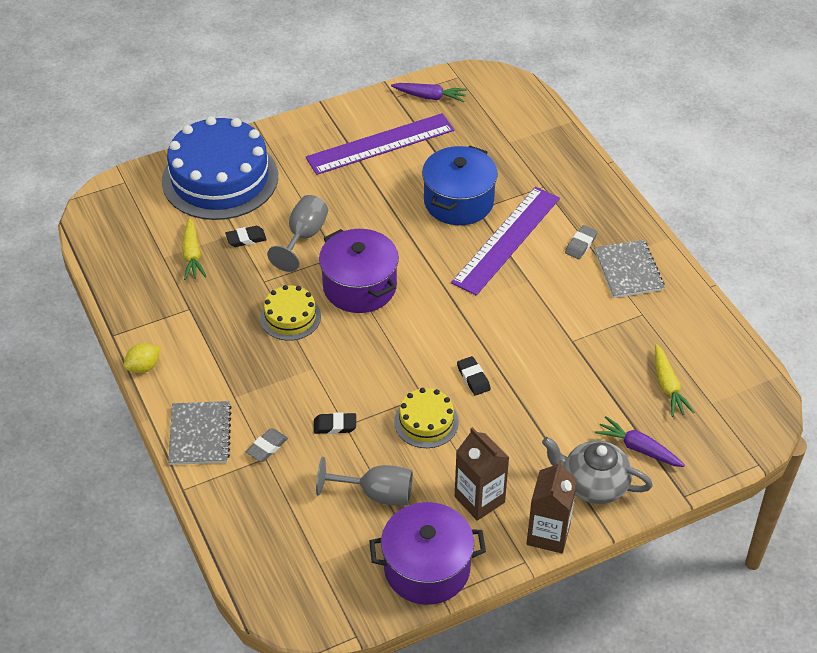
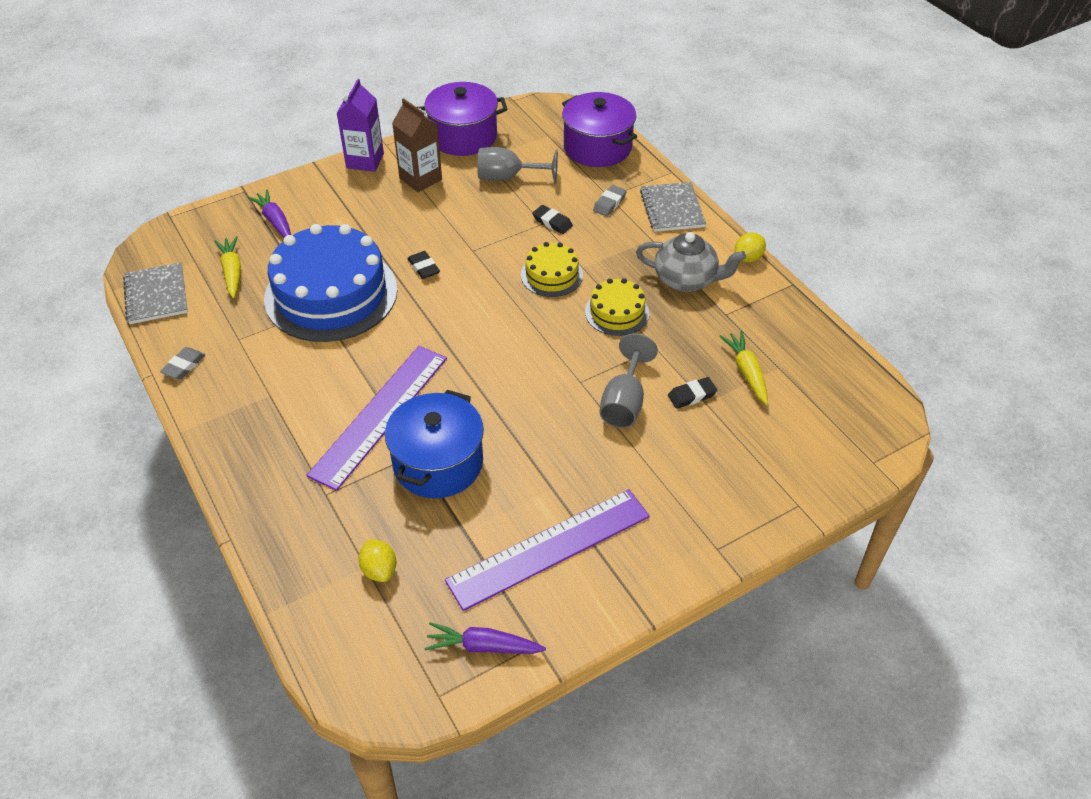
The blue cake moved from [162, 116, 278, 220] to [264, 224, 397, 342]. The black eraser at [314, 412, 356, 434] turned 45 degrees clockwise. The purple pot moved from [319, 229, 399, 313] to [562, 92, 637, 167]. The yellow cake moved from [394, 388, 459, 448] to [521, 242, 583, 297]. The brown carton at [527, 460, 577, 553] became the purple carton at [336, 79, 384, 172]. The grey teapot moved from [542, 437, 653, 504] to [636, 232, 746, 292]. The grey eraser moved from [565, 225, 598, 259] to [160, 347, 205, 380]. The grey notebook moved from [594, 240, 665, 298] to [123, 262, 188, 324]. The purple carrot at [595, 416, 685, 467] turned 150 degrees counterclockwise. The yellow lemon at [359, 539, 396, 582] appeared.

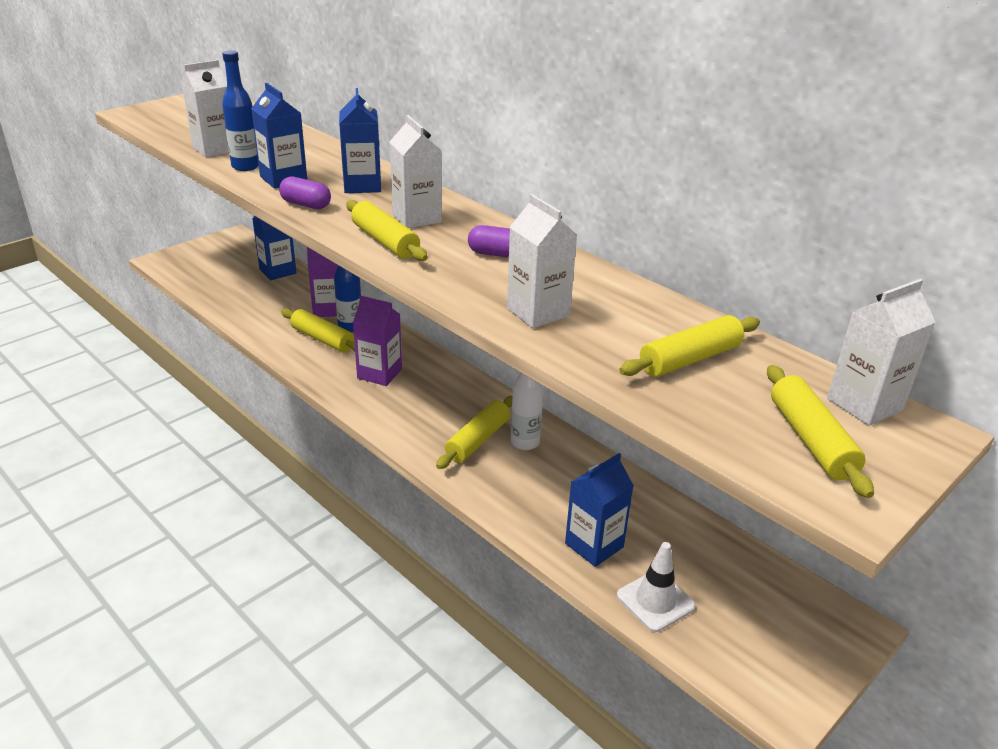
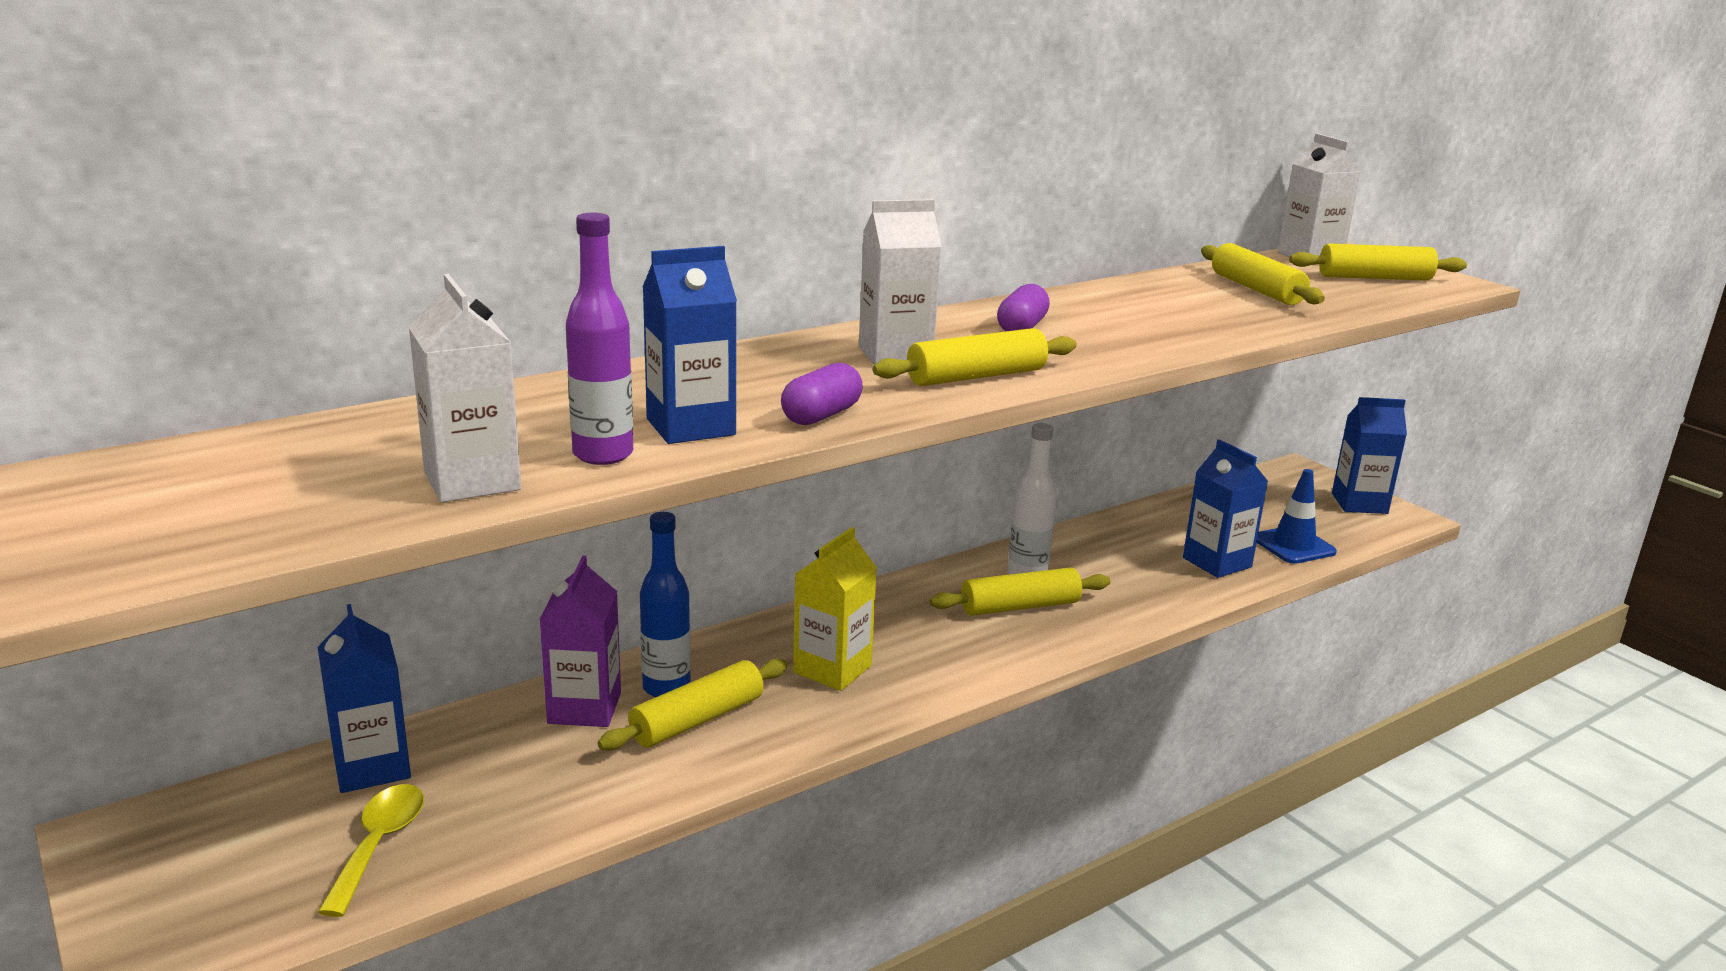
The blue bottle at [222, 50, 259, 171] became the purple bottle at [566, 213, 633, 465]. The blue carton moved from [339, 88, 381, 193] to [1332, 397, 1407, 514]. The purple carton at [353, 296, 402, 386] became the yellow carton at [793, 527, 877, 691]. The yellow rolling pin at [436, 396, 512, 469] turned 60 degrees counterclockwise. The white carton at [507, 194, 577, 328] disappeared. The white traffic cone at [617, 542, 696, 632] became the blue traffic cone at [1257, 469, 1337, 564]. The yellow spoon at [318, 784, 424, 917] appeared.

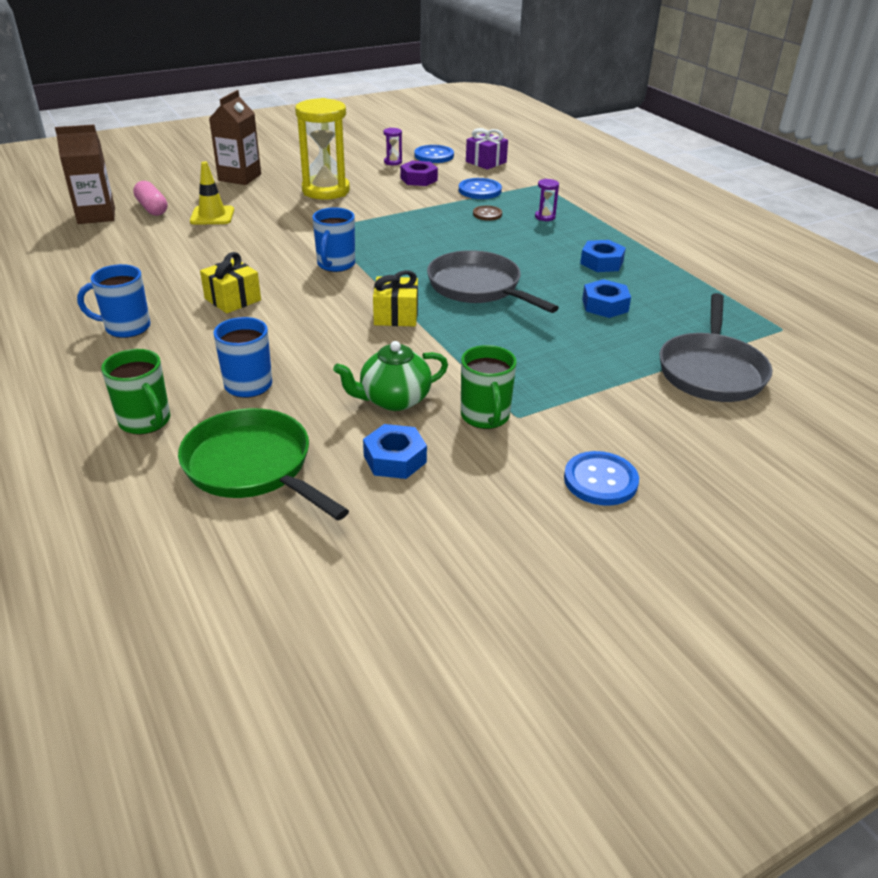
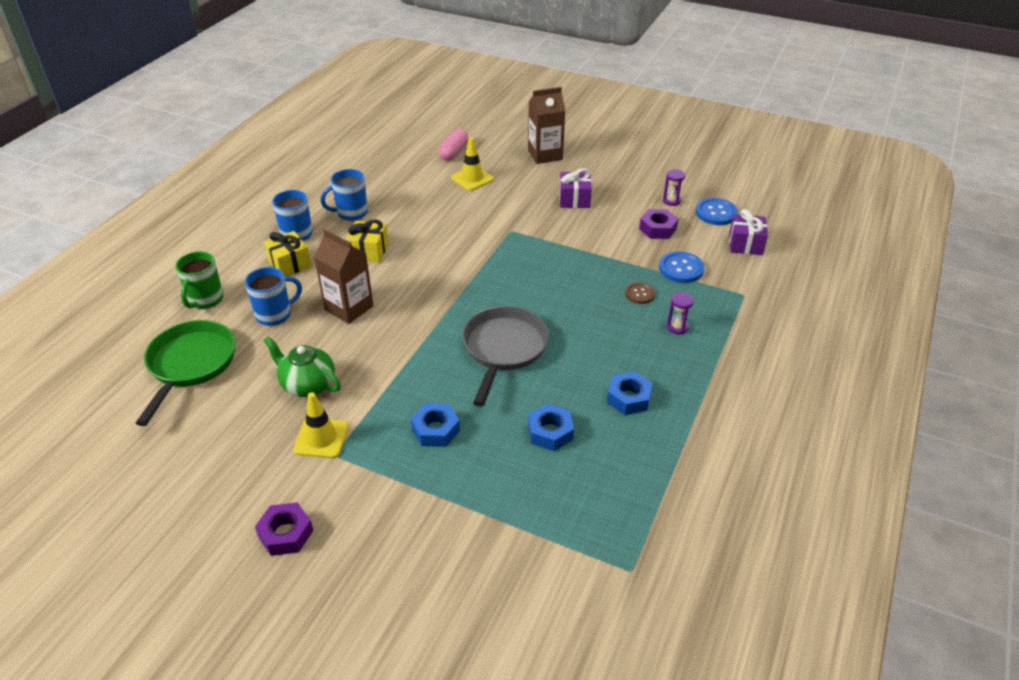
The brown carton moved from [55, 125, 115, 224] to [314, 229, 374, 324]. The yellow hourglass at [295, 98, 350, 200] was replaced by the purple gift at [559, 168, 592, 208]. The blue mug moved from [313, 207, 355, 272] to [321, 169, 368, 221]. The blue nut moved from [363, 424, 427, 479] to [411, 403, 460, 447]. The yellow gift moved from [373, 270, 418, 327] to [264, 231, 312, 277]. The green mug at [461, 345, 517, 429] was replaced by the yellow traffic cone at [293, 392, 349, 458]. The blue button at [564, 451, 639, 506] was replaced by the purple nut at [255, 502, 313, 556]. The grey pan at [659, 293, 772, 402] disappeared.

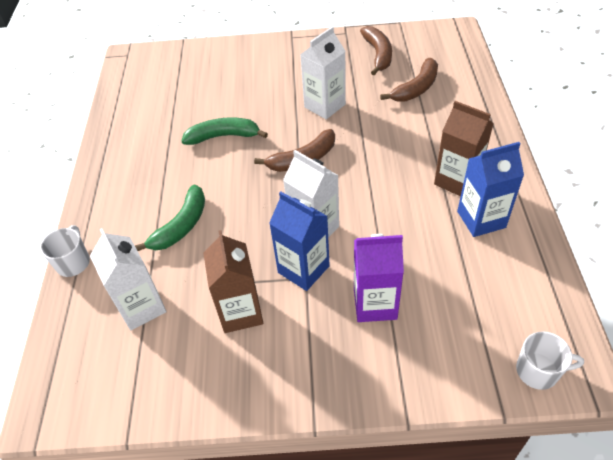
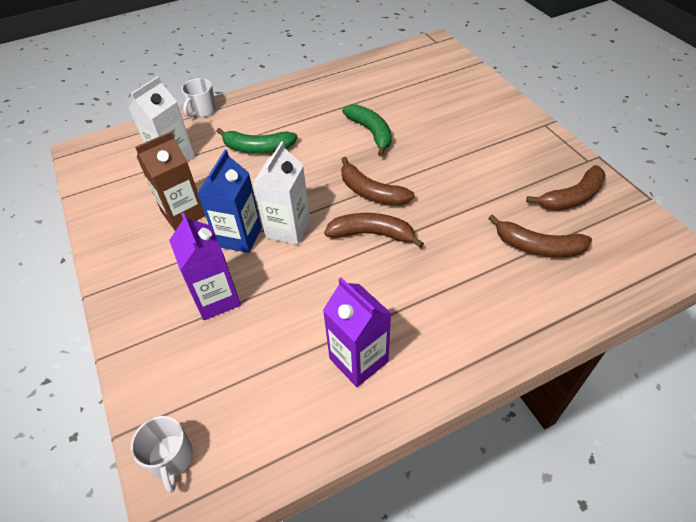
The white mug at [40, 225, 90, 277] turned 135 degrees clockwise. The white carton at [300, 26, 346, 119] disappeared. The brown carton at [434, 101, 494, 196] disappeared. The blue carton at [457, 142, 524, 237] became the purple carton at [323, 277, 392, 387]. The brown banana at [324, 213, 424, 248] appeared.

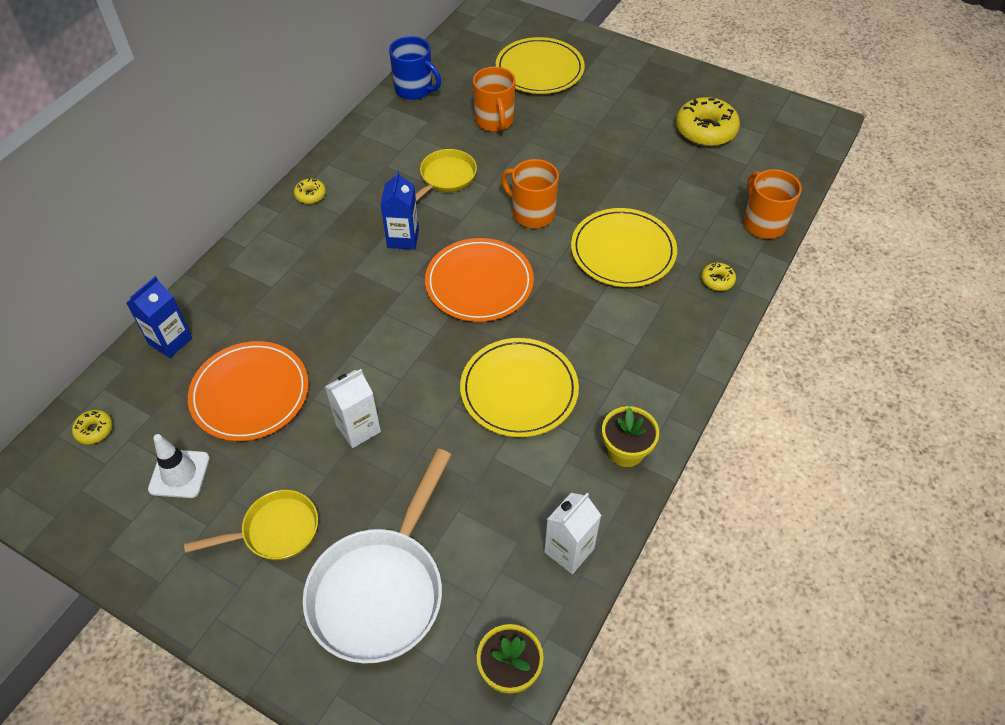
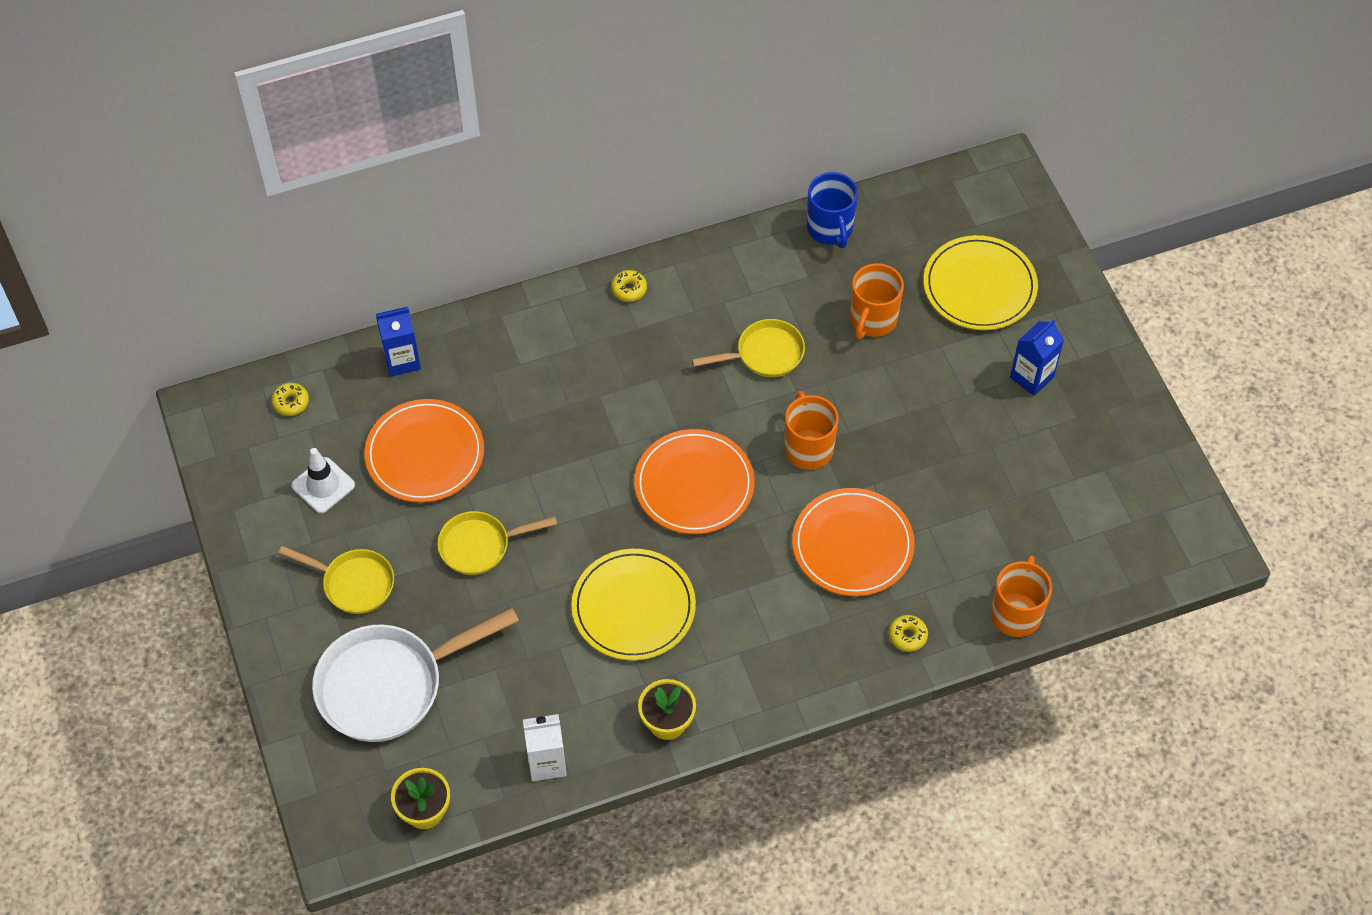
The white carton at [325, 369, 381, 448] was replaced by the yellow pan at [437, 511, 557, 575]. The blue carton moved from [380, 171, 419, 250] to [1010, 319, 1064, 396]. The yellow plate at [571, 208, 677, 287] became the orange plate at [792, 488, 915, 596]. The yellow donut at [676, 97, 740, 146] disappeared.

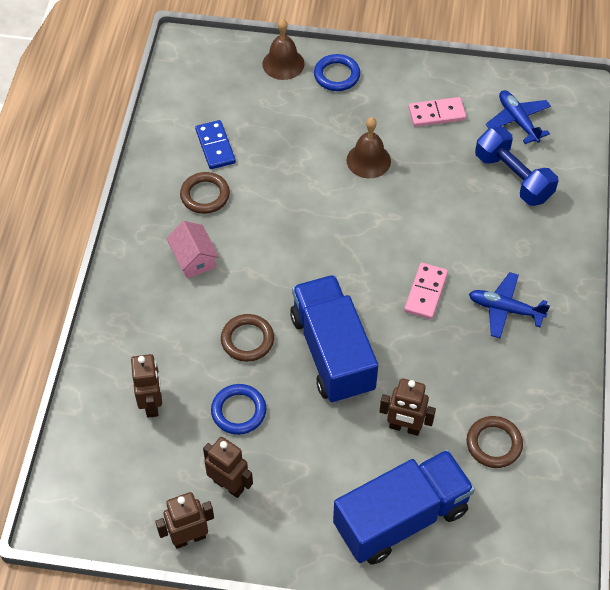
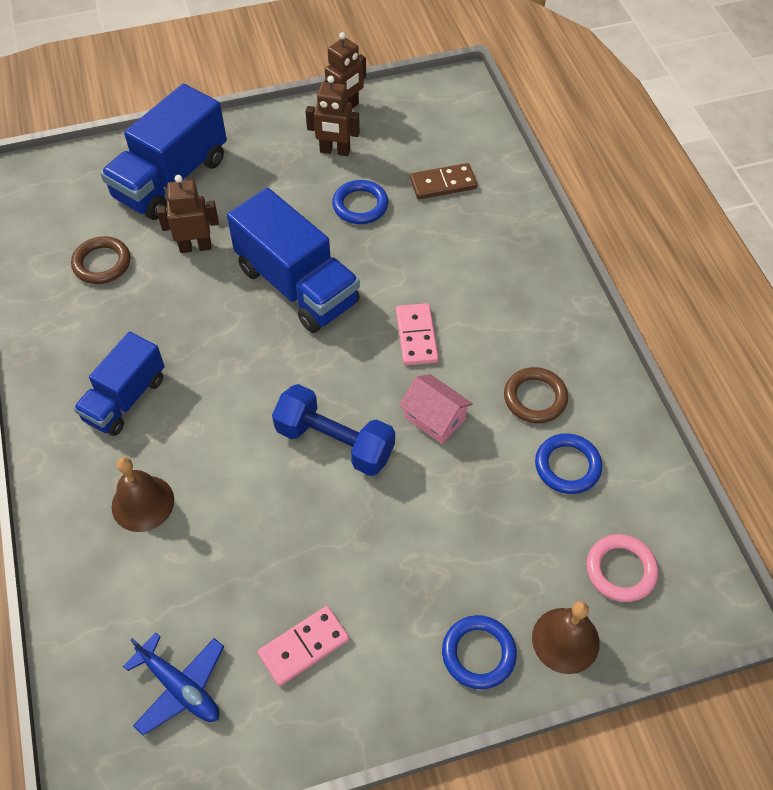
The brown robot at [131, 354, 162, 418] was replaced by the brown domino at [410, 163, 477, 199]. The pink house moved from [167, 221, 219, 279] to [399, 374, 473, 444]. The blue domino at [195, 120, 236, 169] was replaced by the blue ring at [535, 433, 602, 494]. The brown ring at [221, 314, 274, 362] disappeared. The brown bell moved from [347, 117, 391, 178] to [112, 457, 174, 532]. The pink domino moved from [404, 263, 448, 319] to [396, 303, 439, 365]. The blue plane at [469, 272, 550, 339] was replaced by the blue truck at [73, 332, 165, 436]. The blue dumbbell moved from [475, 127, 558, 206] to [272, 384, 395, 476]. The pink ring at [586, 534, 658, 602] appeared.

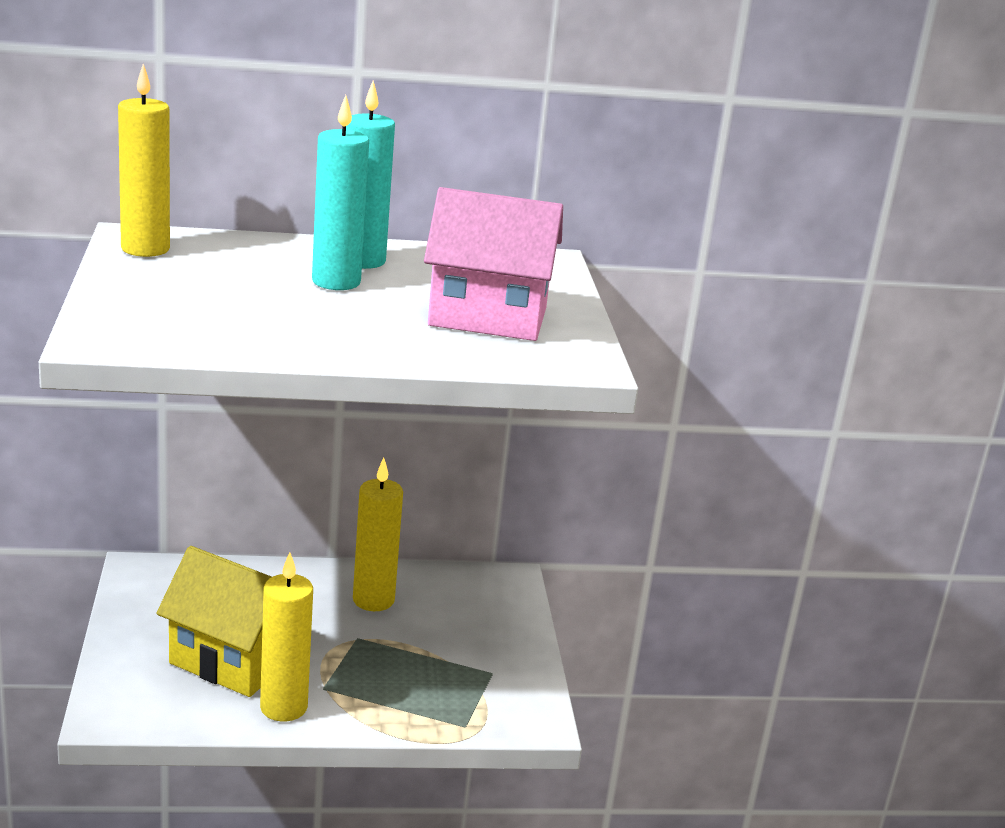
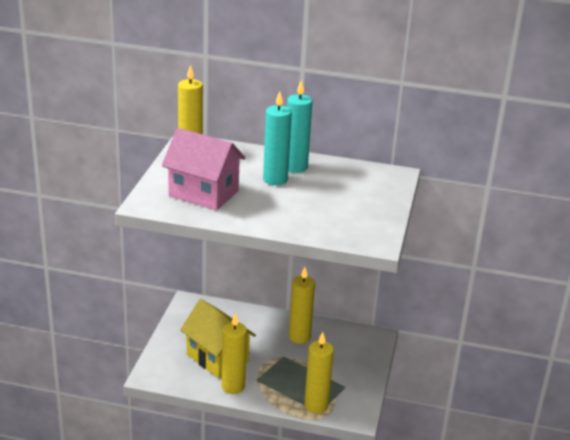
The pink house moved from [424, 187, 563, 341] to [162, 128, 246, 210]. The yellow candle at [304, 332, 334, 414] appeared.

